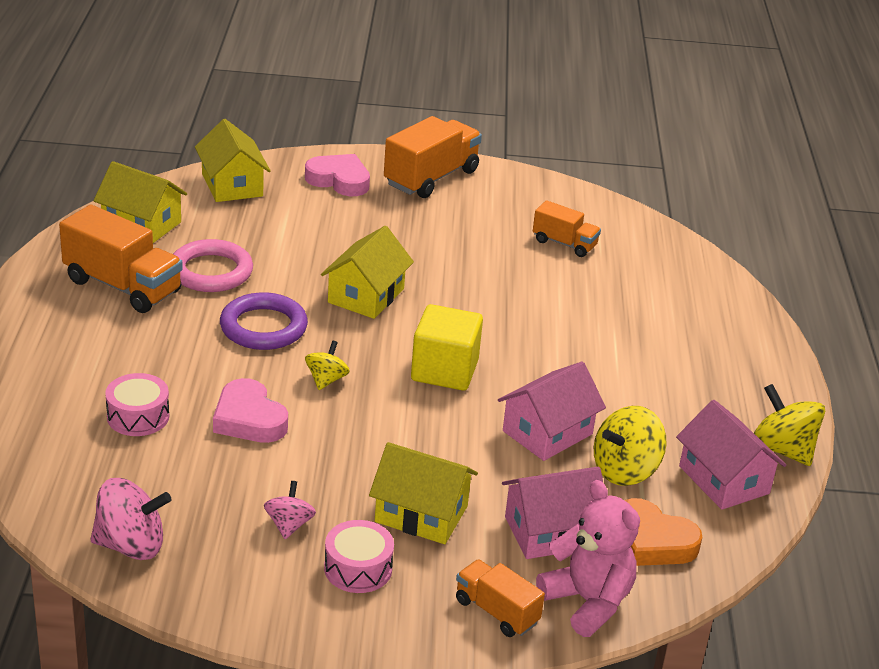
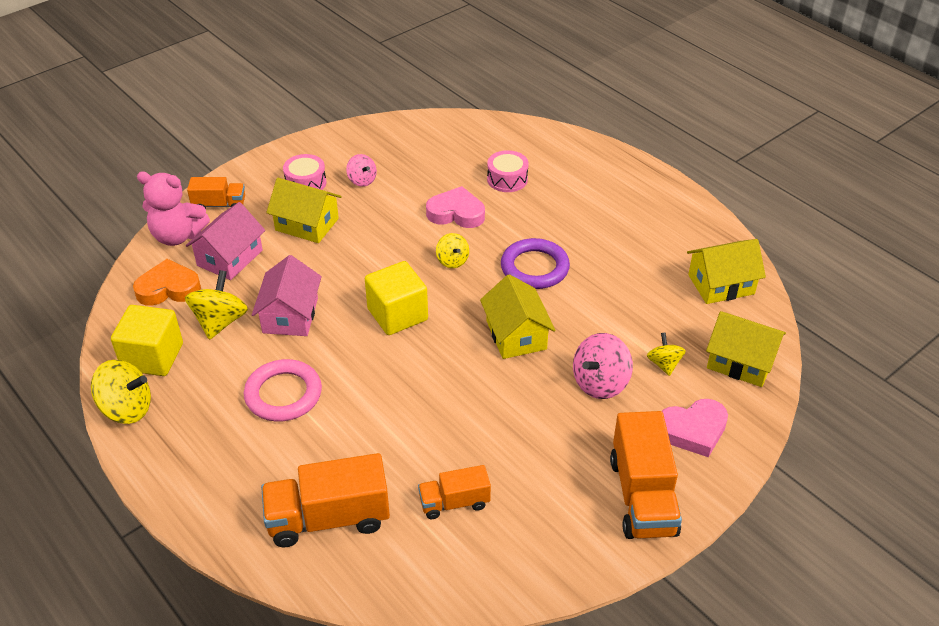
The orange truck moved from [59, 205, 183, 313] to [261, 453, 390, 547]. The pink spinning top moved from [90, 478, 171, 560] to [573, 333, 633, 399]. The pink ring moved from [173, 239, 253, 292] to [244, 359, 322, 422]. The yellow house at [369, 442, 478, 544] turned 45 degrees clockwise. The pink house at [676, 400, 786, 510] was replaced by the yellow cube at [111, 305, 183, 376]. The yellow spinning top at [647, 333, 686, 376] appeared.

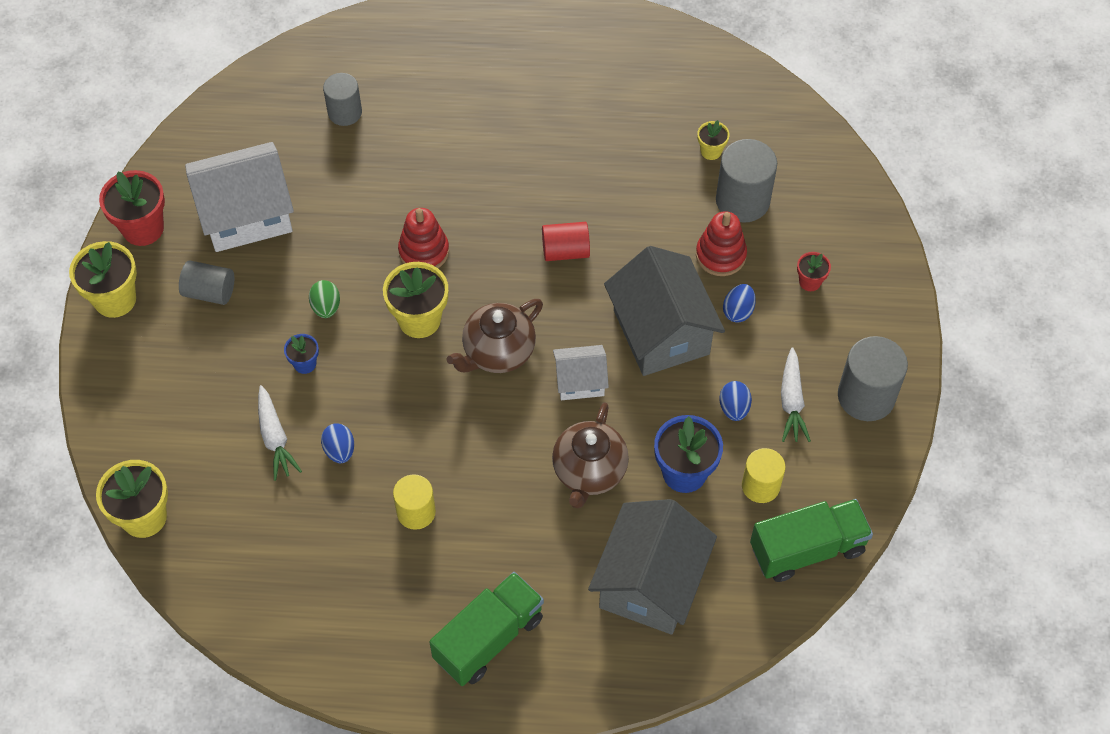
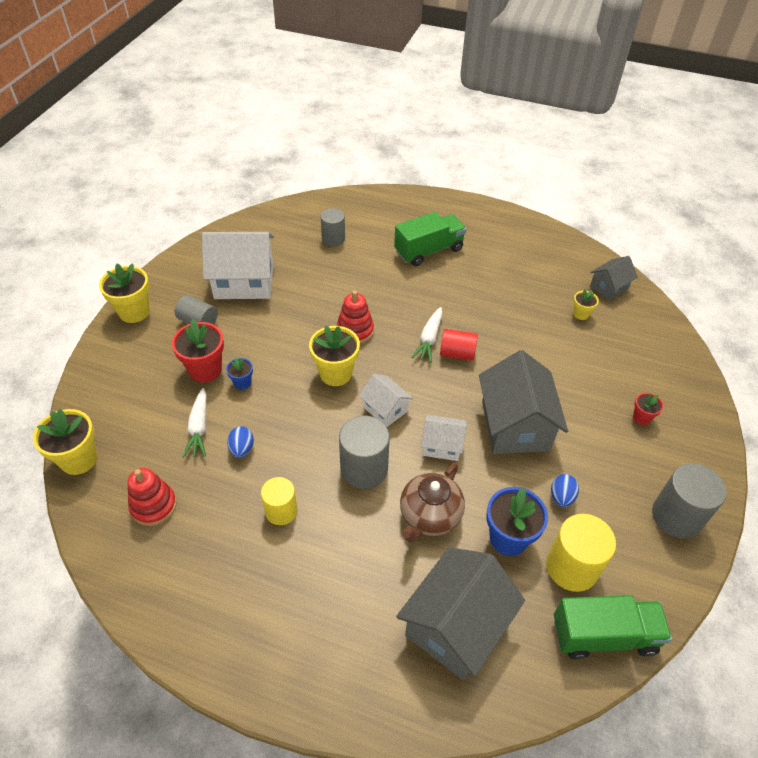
The red flower pot moved from [99, 170, 165, 246] to [172, 319, 224, 383]. The green egg at [309, 280, 340, 318] disappeared. The green truck moved from [429, 572, 544, 686] to [394, 212, 466, 266]. The brown teapot at [446, 299, 543, 373] was replaced by the white house at [359, 374, 413, 427]. The red stacking toy moved from [696, 211, 747, 276] to [127, 468, 177, 526]. The grey cylinder moved from [716, 139, 777, 223] to [339, 416, 390, 489]. The blue egg at [723, 284, 756, 323] disappeared. The yellow cylinder at [742, 448, 786, 503] changed to 1.55 times the size. The white carrot moved from [781, 347, 811, 442] to [411, 307, 442, 363]. The grey house at [590, 256, 638, 301] appeared.

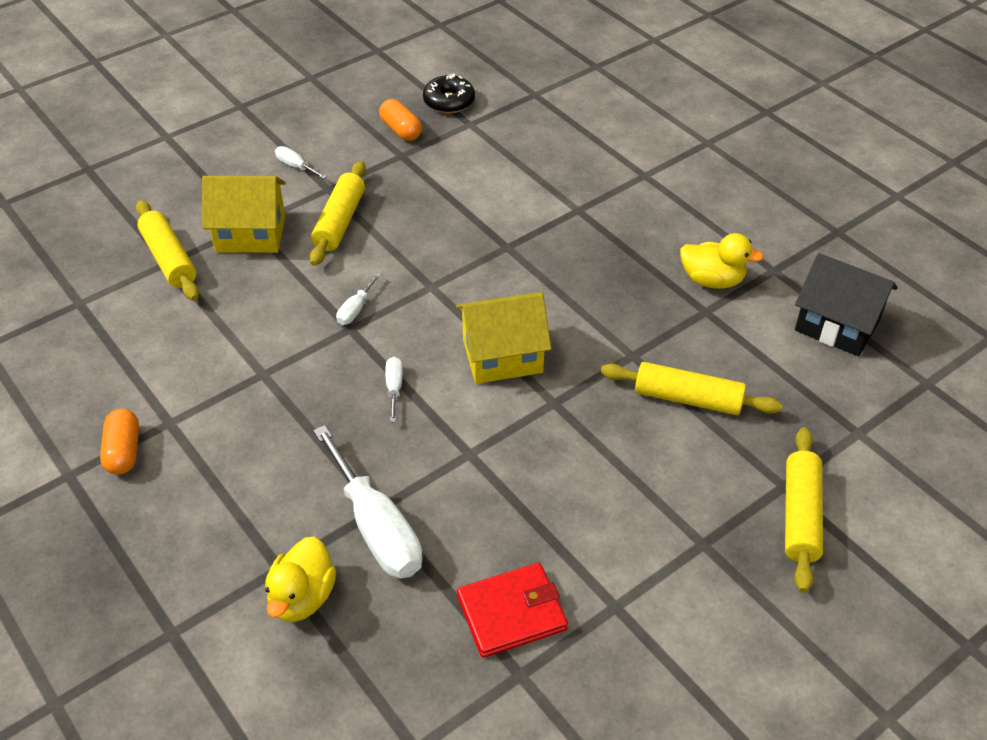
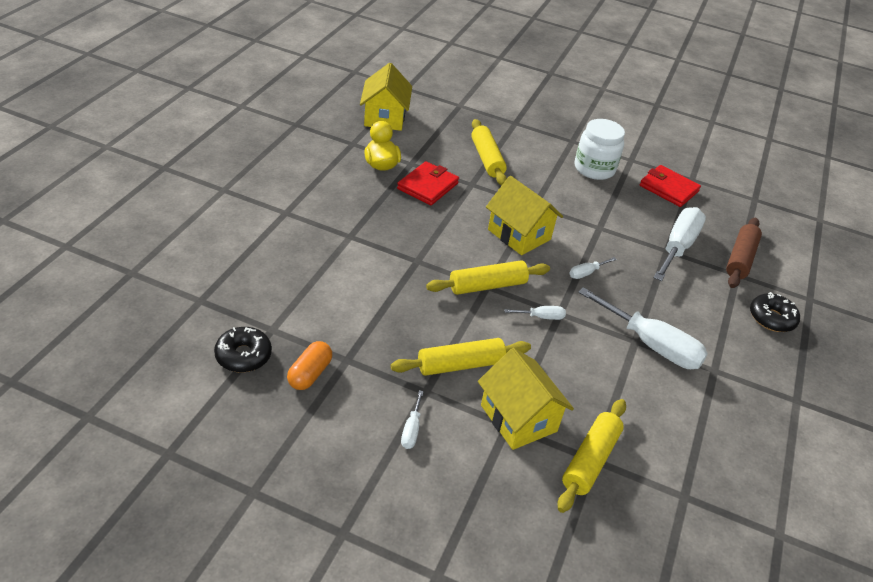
The orange capsule at [100, 409, 139, 475] disappeared. The yellow duck at [265, 536, 336, 622] was replaced by the brown rolling pin at [726, 218, 762, 288]. The yellow rolling pin moved from [785, 427, 823, 593] to [426, 260, 550, 295]. The black house at [795, 253, 898, 356] became the yellow house at [360, 63, 412, 131]. The red wallet at [397, 161, 459, 205] appeared. The white jar at [575, 119, 625, 180] appeared. The white screwdriver at [578, 287, 708, 369] appeared. The black donut at [750, 292, 800, 332] appeared.

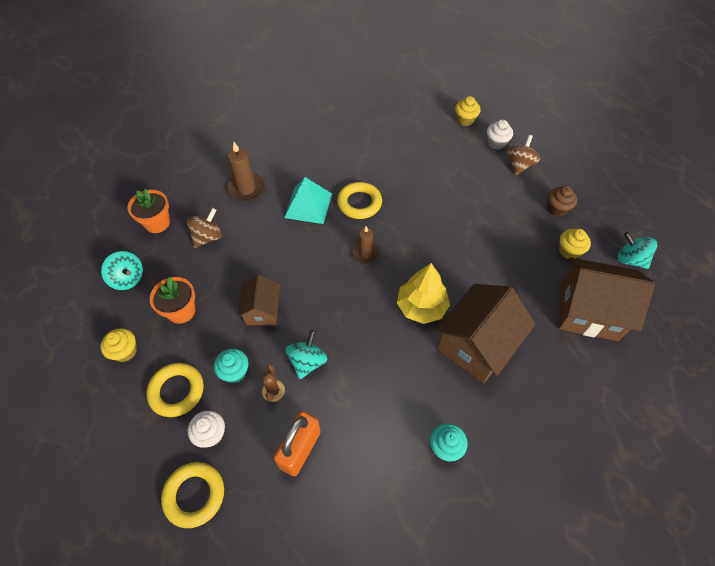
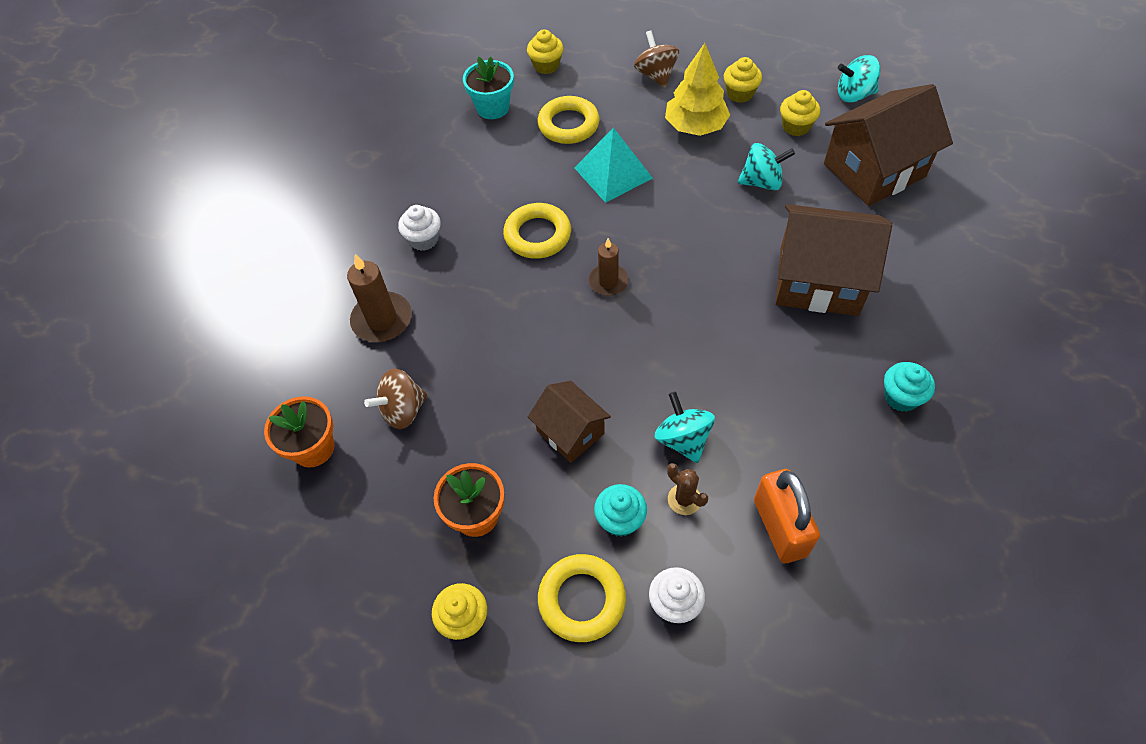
The turquoise spinning top moved from [101, 251, 143, 290] to [738, 143, 795, 191]. The yellow ring moved from [161, 462, 224, 528] to [538, 96, 600, 144]. The brown spinning top at [187, 208, 222, 248] turned 120 degrees counterclockwise. The turquoise pyramid moved from [284, 177, 332, 224] to [575, 127, 653, 203]. The yellow tree moved from [397, 263, 450, 324] to [665, 43, 730, 136]. The brown house at [434, 284, 535, 383] turned 75 degrees counterclockwise. The white cupcake moved from [487, 120, 513, 149] to [398, 205, 441, 251]. The brown cupcake at [548, 186, 577, 216] became the yellow cupcake at [724, 57, 762, 103]. The turquoise flower pot at [463, 57, 514, 119] appeared.

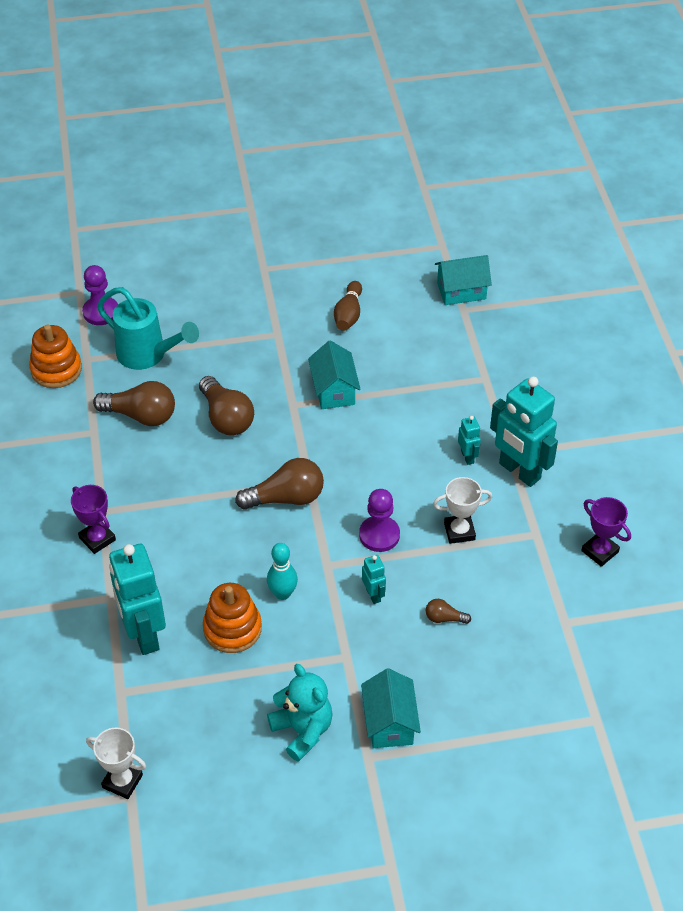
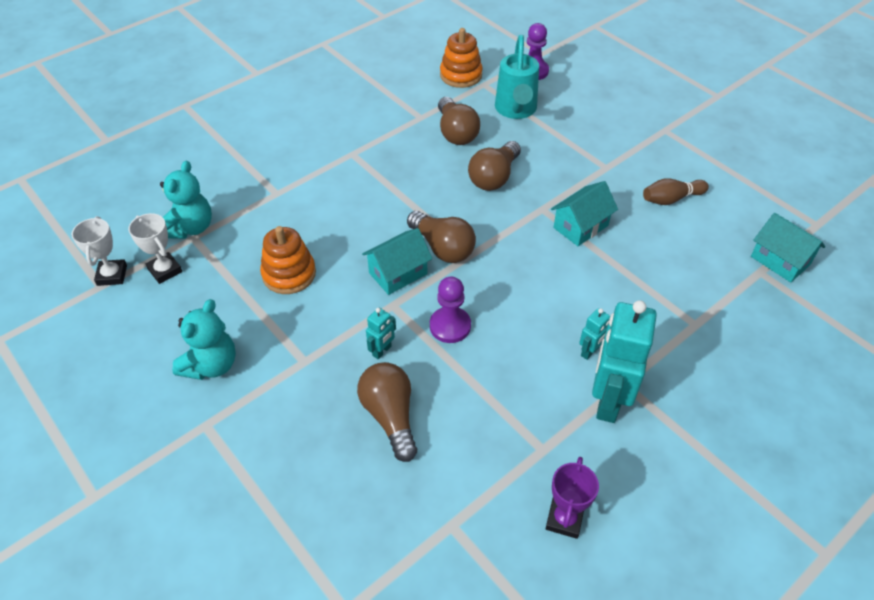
The purple trophy at [71, 485, 116, 554] disappeared. The turquoise robot at [109, 544, 166, 655] disappeared. The turquoise bowling pin at [267, 543, 298, 600] disappeared. The turquoise house moved from [361, 668, 421, 748] to [362, 228, 432, 295]. The brown light bulb at [426, 599, 471, 624] changed to 2.05 times the size. The white trophy moved from [433, 477, 492, 544] to [128, 213, 182, 284]. The turquoise teddy bear at [160, 161, 212, 239] appeared.

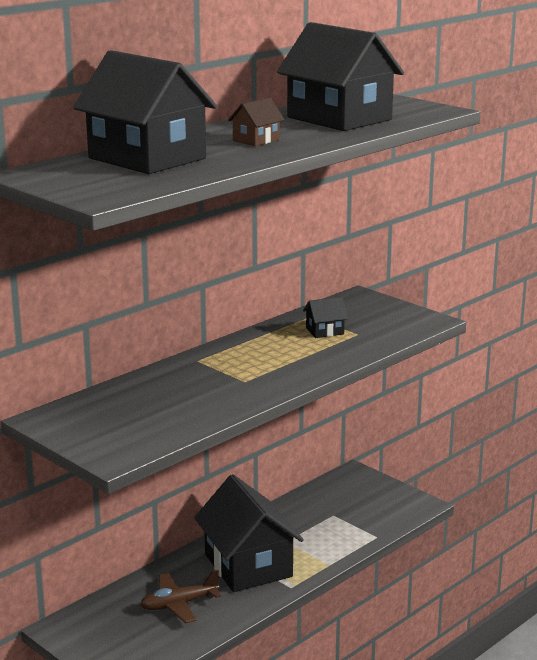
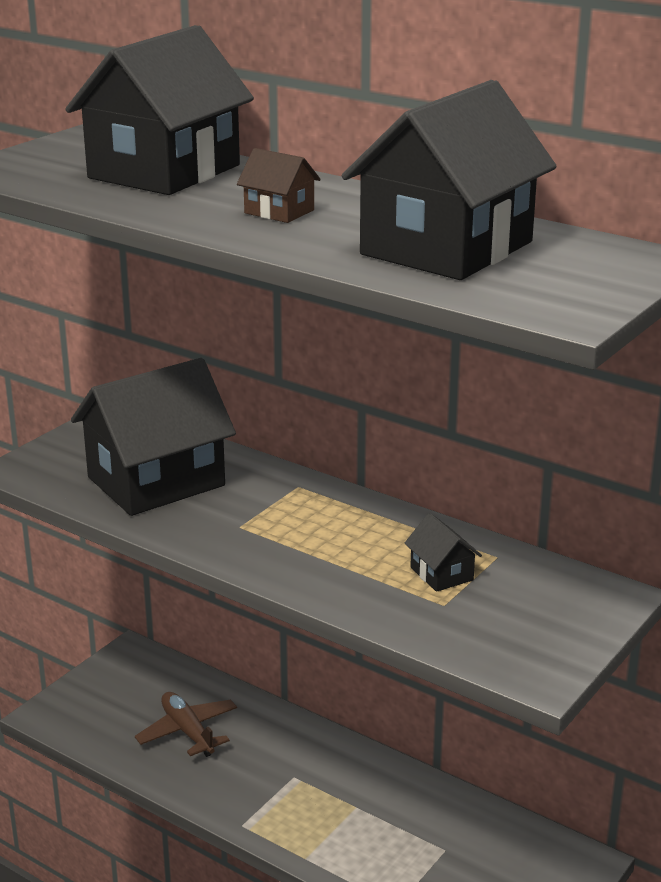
The black house moved from [194, 474, 304, 592] to [71, 358, 236, 516].

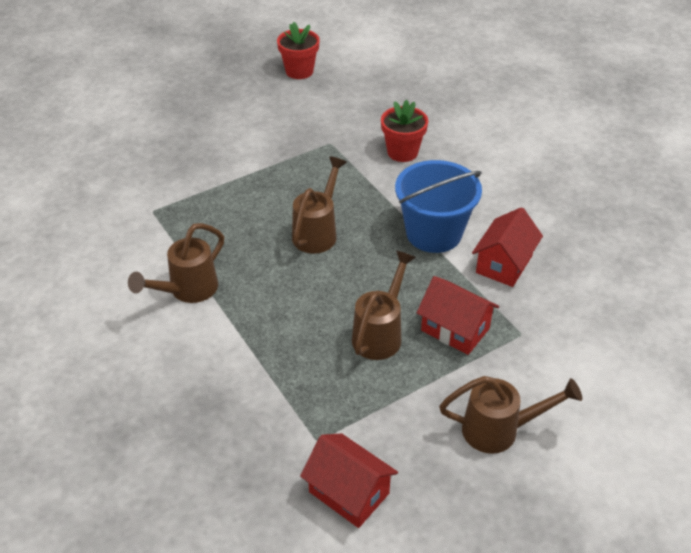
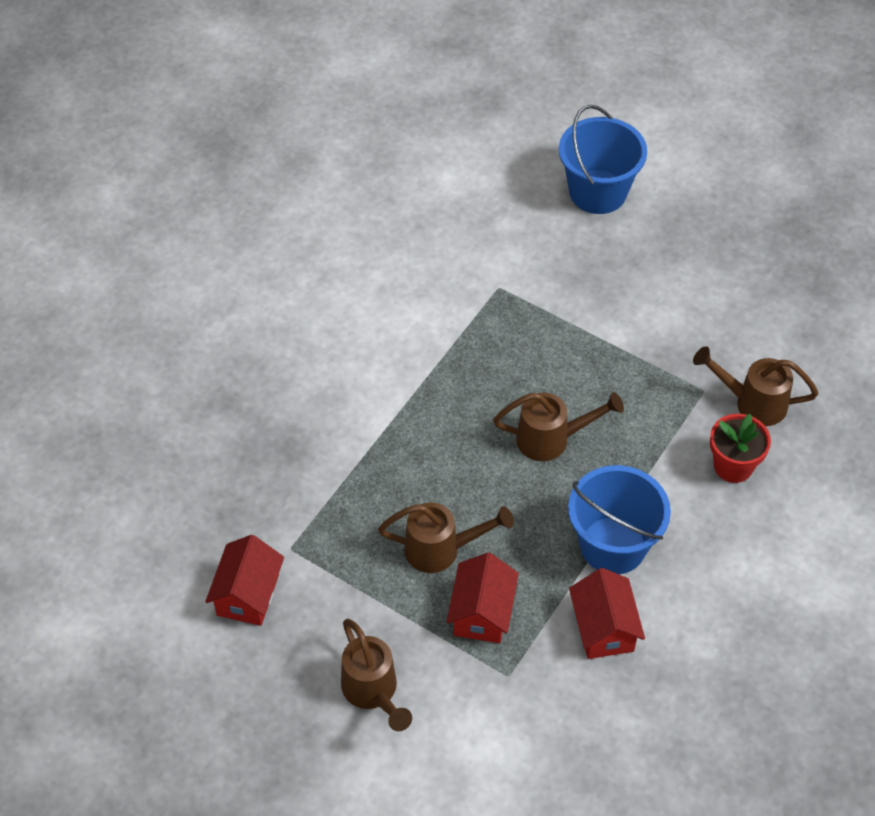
The brown watering can moved from [128, 223, 224, 303] to [693, 346, 818, 426]. The red flower pot at [277, 22, 320, 79] disappeared. The red house at [472, 207, 543, 287] turned 75 degrees clockwise. The blue bucket at [559, 105, 647, 214] appeared.

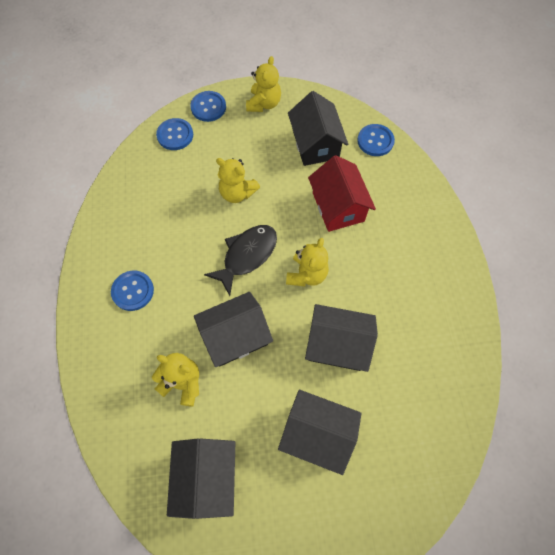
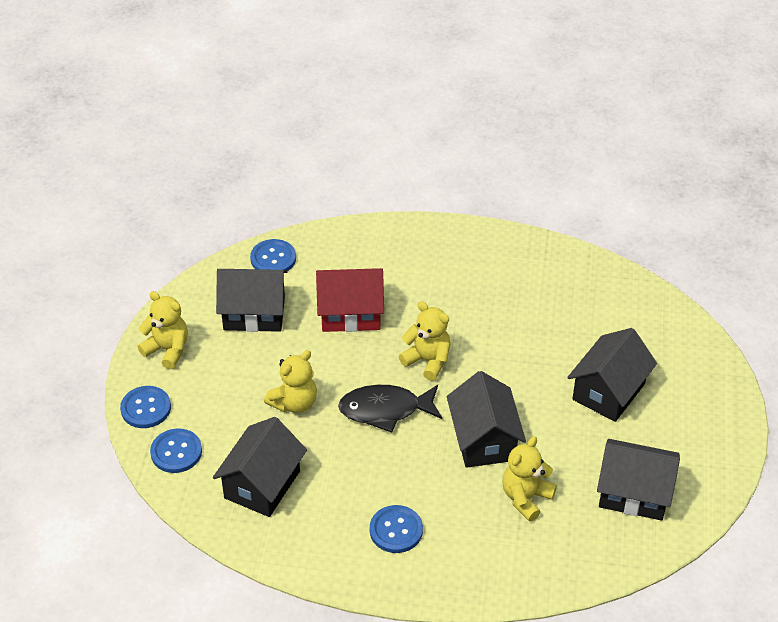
The black fish at [204, 225, 277, 296] turned 60 degrees counterclockwise. The black house moved from [305, 304, 378, 372] to [213, 417, 307, 517].

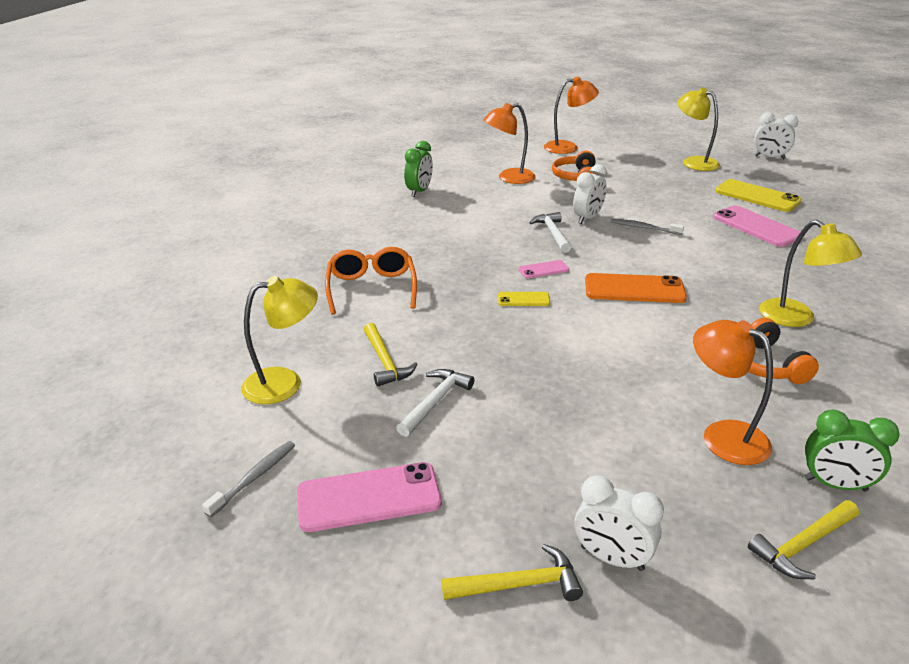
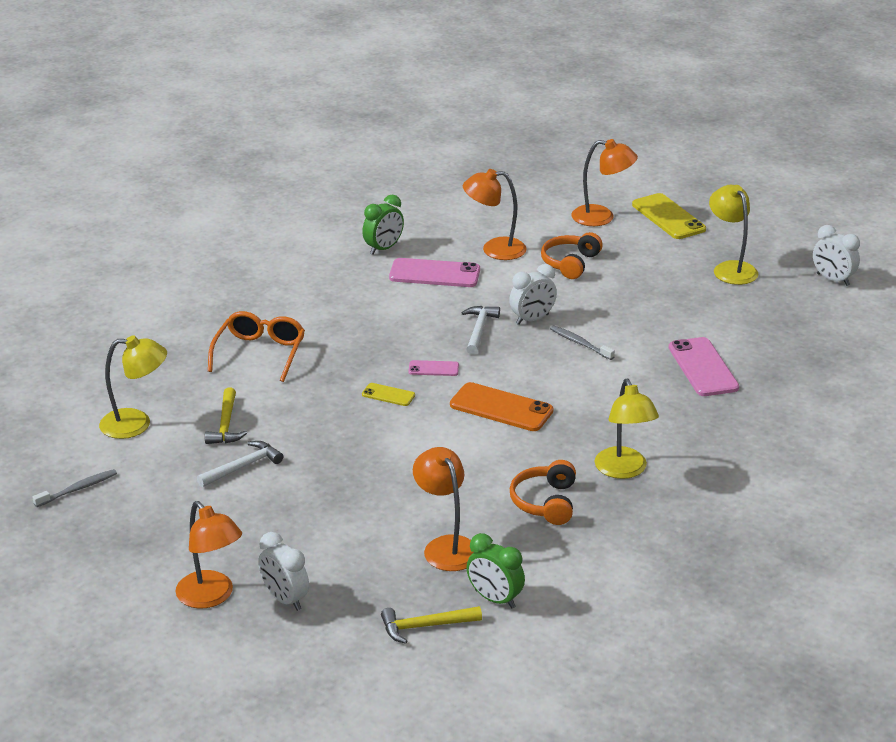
The pink phone moved from [297, 462, 442, 532] to [389, 258, 480, 287]. The yellow hammer at [441, 544, 583, 601] was replaced by the orange lamp at [176, 501, 242, 608]. The yellow phone moved from [715, 179, 802, 212] to [632, 193, 706, 239].

